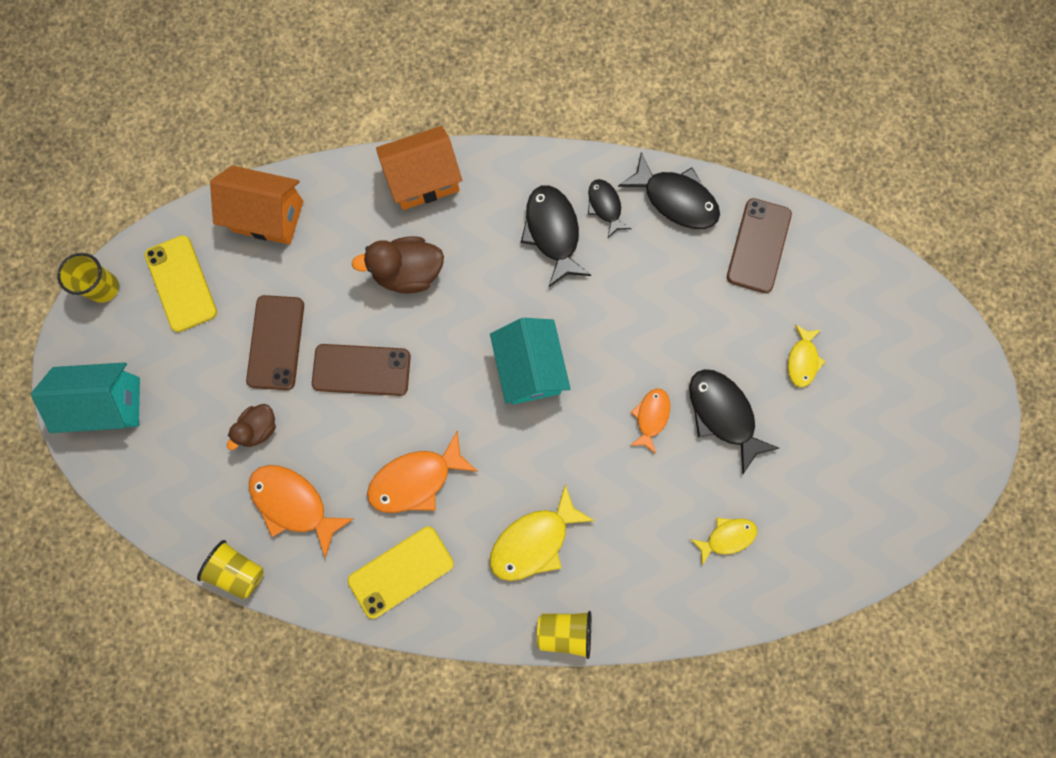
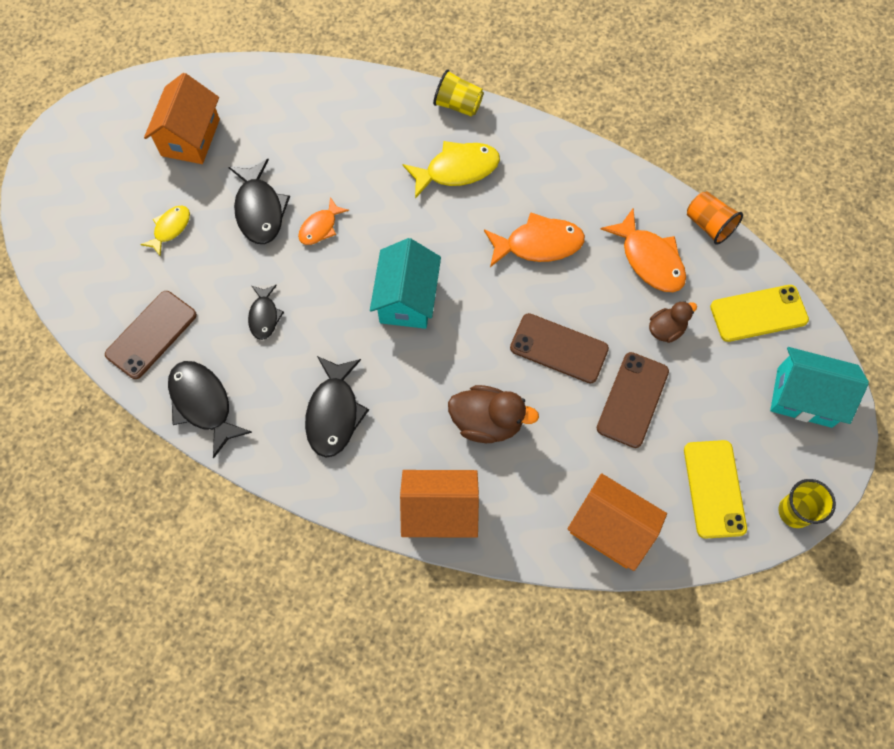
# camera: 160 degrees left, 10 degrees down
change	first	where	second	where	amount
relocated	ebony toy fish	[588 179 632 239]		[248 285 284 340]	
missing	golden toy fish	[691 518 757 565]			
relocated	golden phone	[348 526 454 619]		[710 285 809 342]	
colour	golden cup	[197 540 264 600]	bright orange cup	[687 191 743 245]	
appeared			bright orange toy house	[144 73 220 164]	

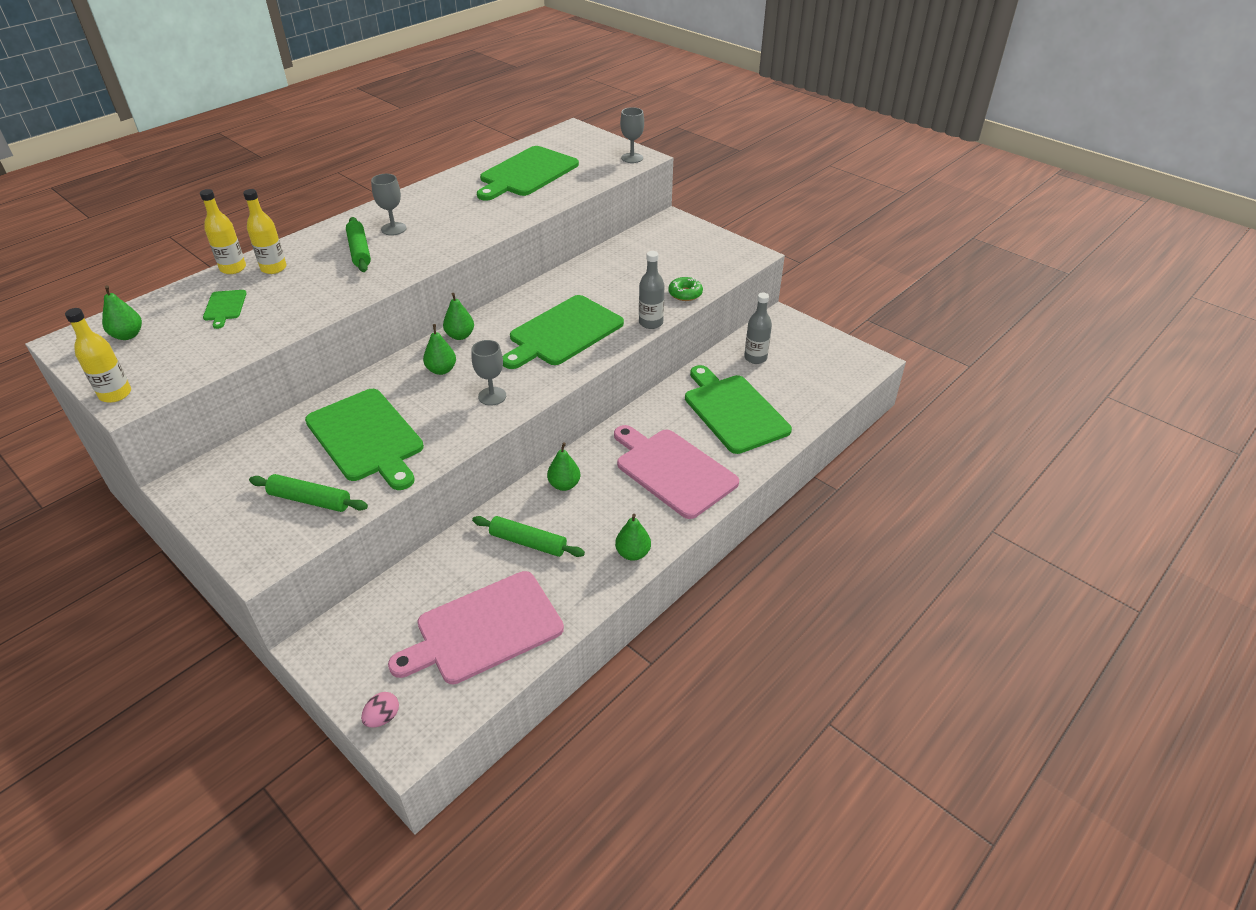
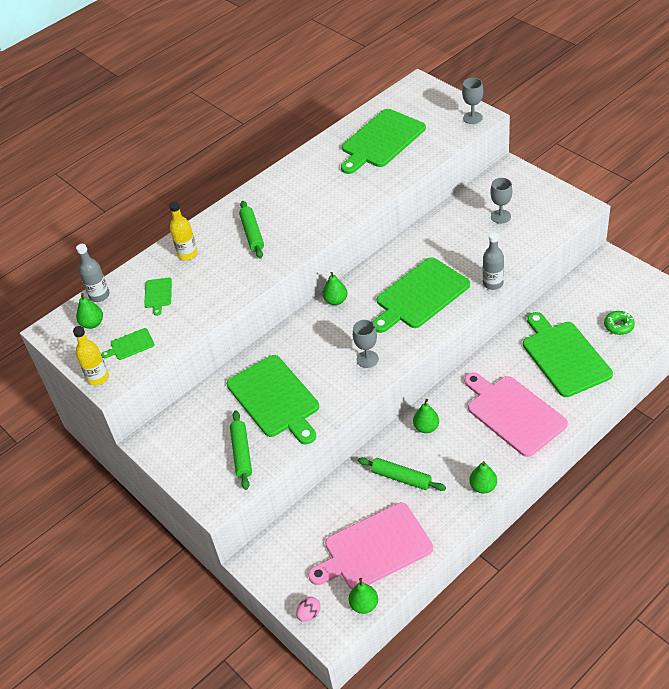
# camera: 10 degrees right, 5 degrees up
change	first	where	second	where	amount
relocated	grey wine glass	[371 174 407 235]		[490 178 512 224]	
missing	golden flask	[200 189 246 274]			
relocated	emerald glazed donut	[668 277 703 301]		[604 311 635 335]	
relocated	grey flask	[744 293 772 364]		[76 244 110 302]	
relocated	emerald pear fruit	[423 324 456 375]		[349 578 378 614]	
spun	emerald dough roller	[249 474 368 512]		[230 410 252 490]	60 degrees clockwise
appeared			emerald cutting board	[101 328 155 360]	

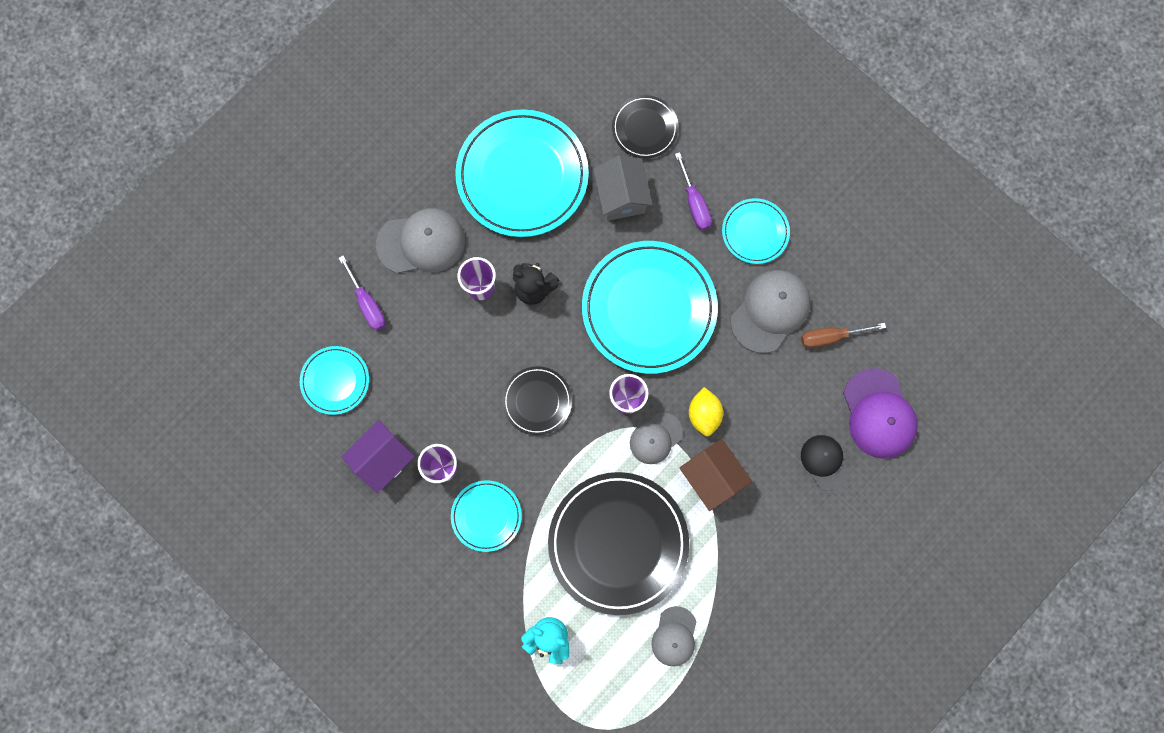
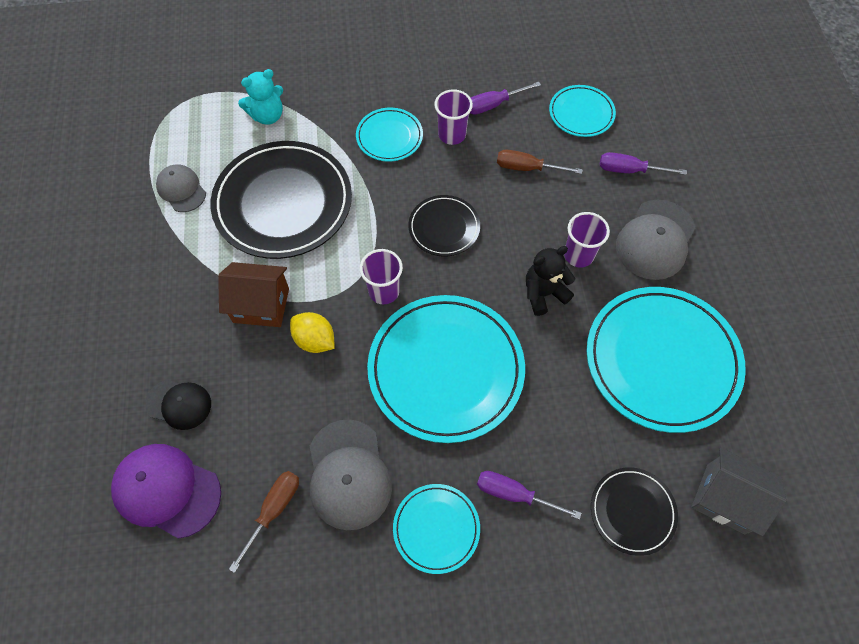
# camera: 130 degrees right, 15 degrees down
change	first	where	second	where	amount
relocated	grey toy house	[593 155 653 221]		[692 448 787 536]	
missing	grey peaked cap	[630 412 683 464]			
exchanged	royal purple toy house	[341 420 415 493]	royal purple hand screwdriver	[470 82 541 115]	
appeared			dark brown hand screwdriver	[497 150 583 174]	

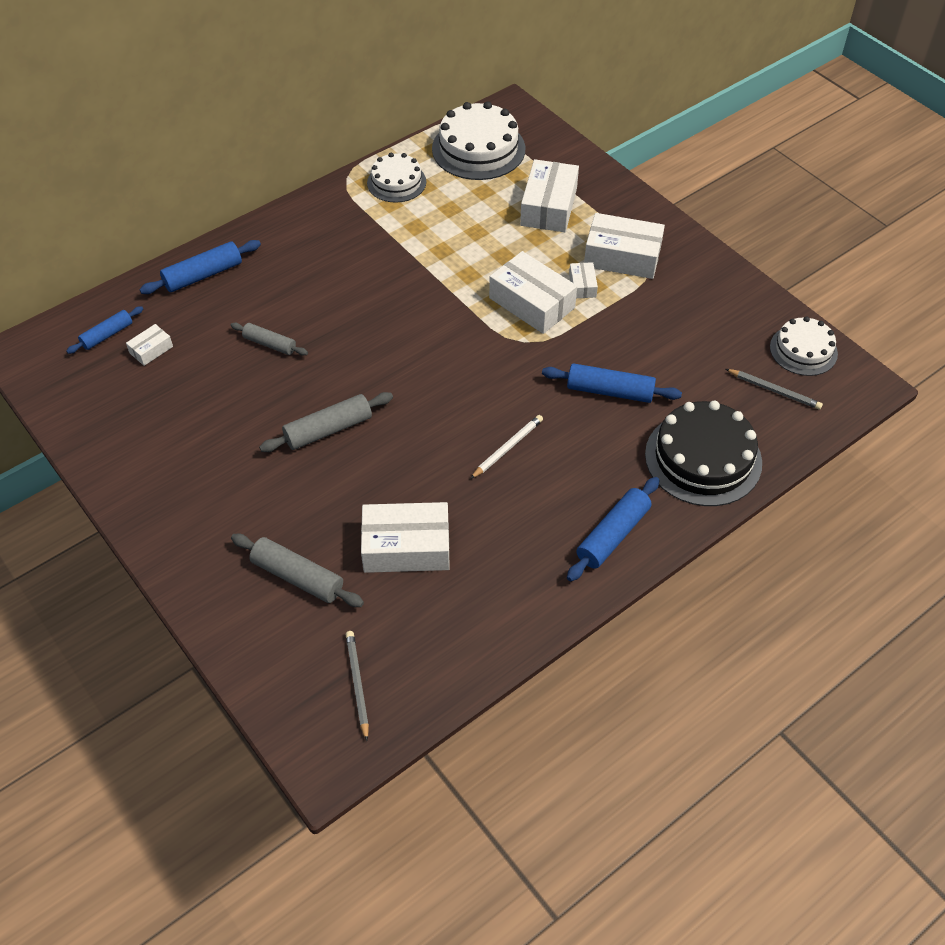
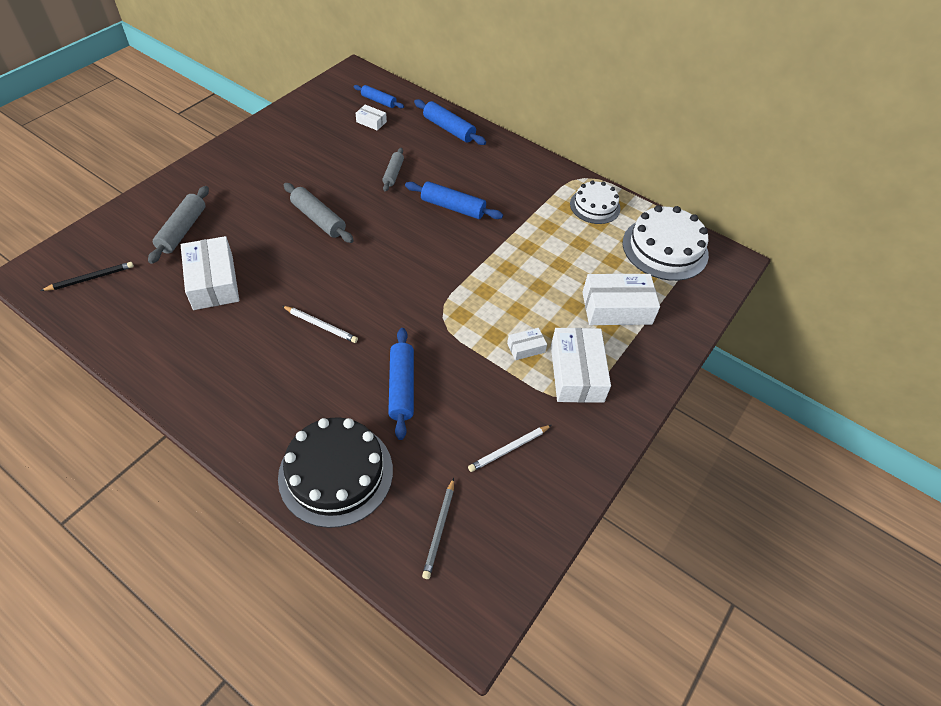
# camera: 70 degrees right, 0 degrees up
change	first	where	second	where	amount
missing	pure white box	[489 251 577 334]			
missing	pure white gateau	[770 316 838 376]			
relocated	blue dough roller	[567 477 660 581]		[405 181 503 219]	
colour	grey pencil	[345 631 369 741]	ebony pencil	[40 262 134 291]	
appeared			pure white pencil	[468 425 552 472]	

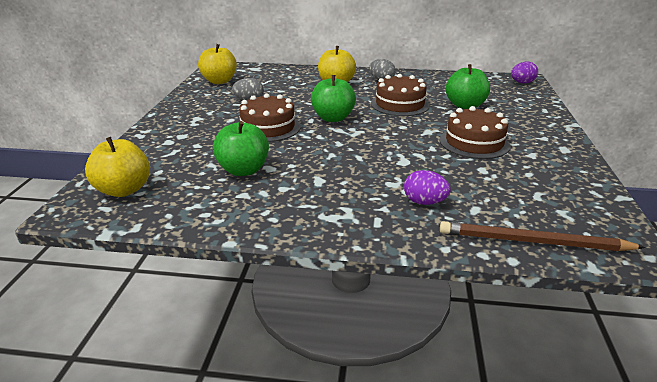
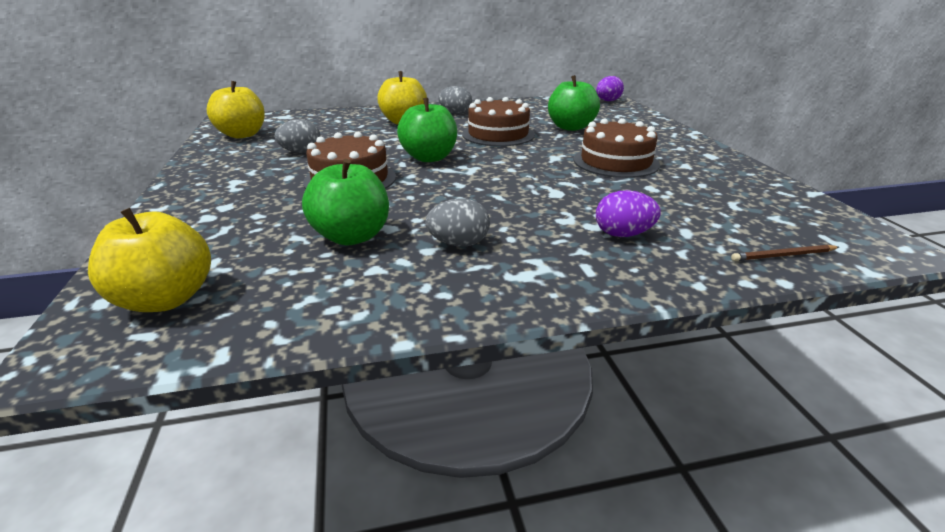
# camera: 20 degrees left, 0 degrees up
change	first	where	second	where	amount
size	dark brown pencil	[440 221 646 251]		[731 245 839 261]	x0.48
appeared			grey egg	[425 198 490 247]	

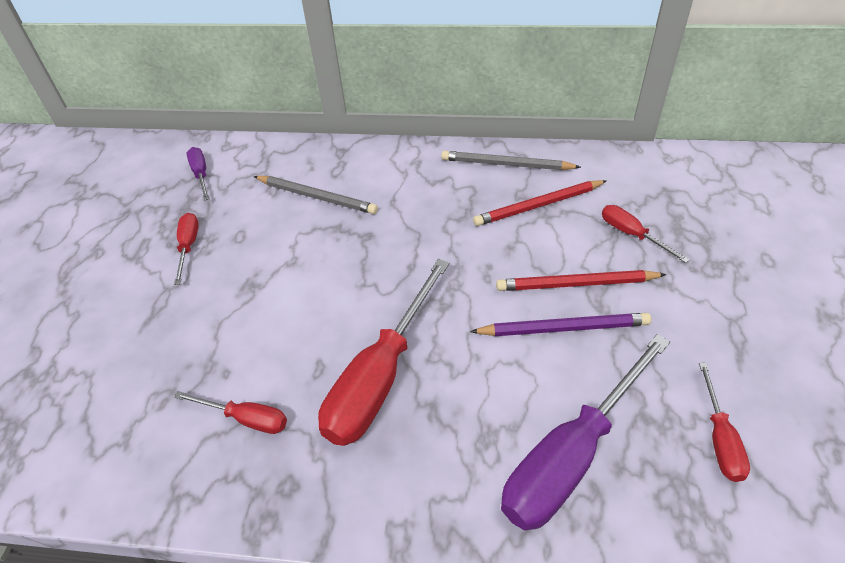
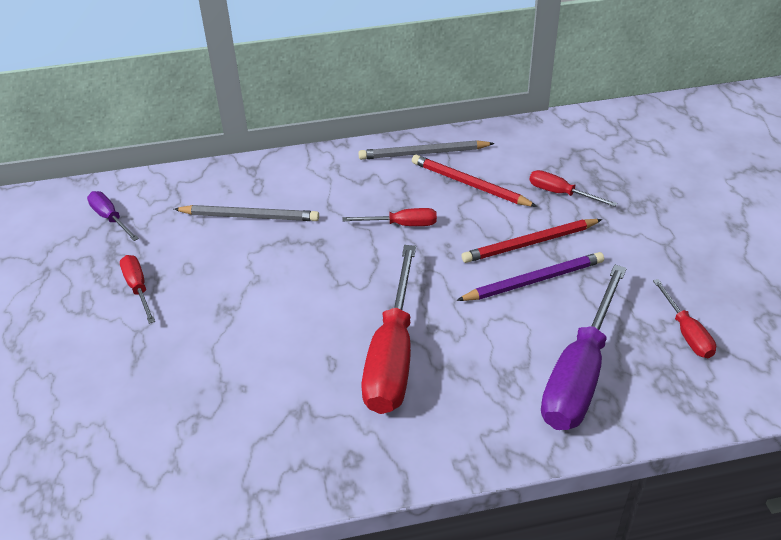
# camera: 20 degrees left, 5 degrees down
change	first	where	second	where	amount
spun	red pencil	[473 180 607 226]		[412 155 537 207]	75 degrees clockwise
relocated	red hand screwdriver	[174 391 287 434]		[342 208 437 226]	

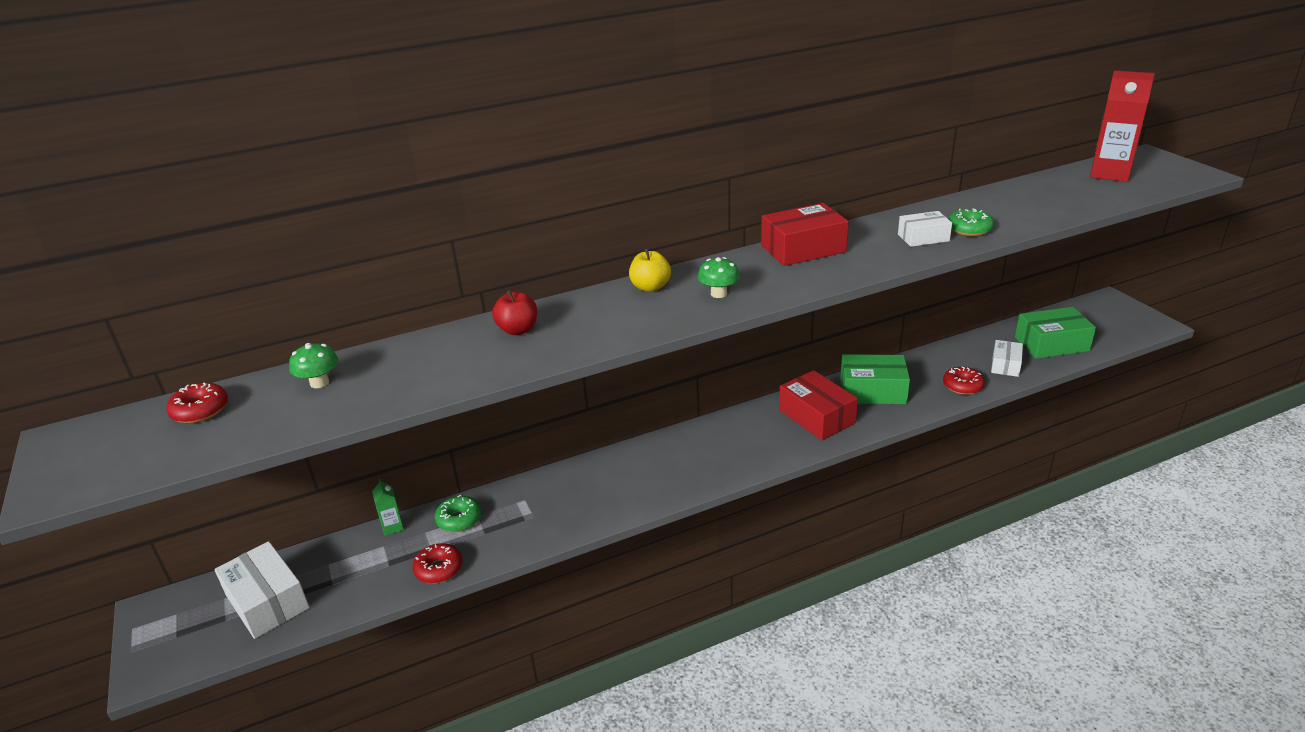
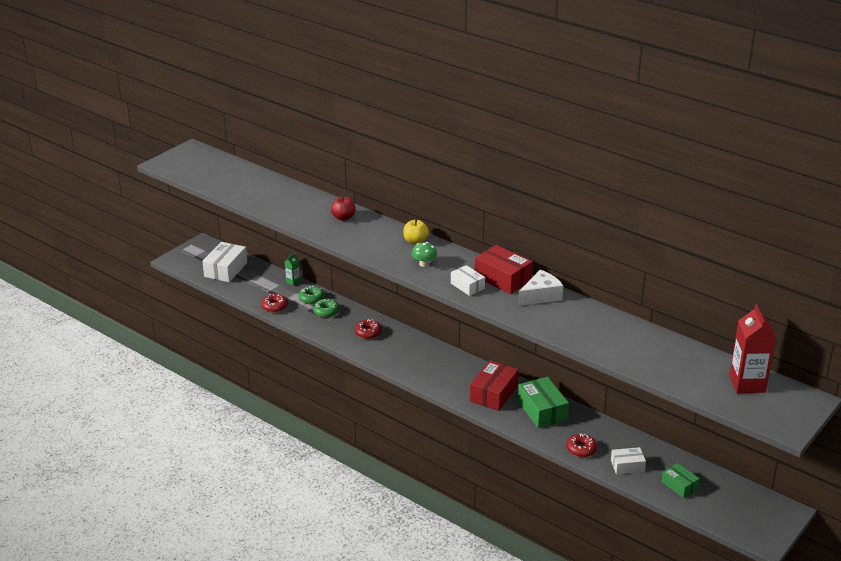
# camera: 60 degrees right, 0 degrees up
change	first	where	second	where	amount
relocated	emerald glazed donut	[948 208 994 236]		[313 299 340 318]	
relocated	pure white box	[898 211 952 247]		[451 265 485 296]	
size	emerald box	[1015 307 1096 359]		[662 463 700 498]	x0.60
missing	emerald fungus	[289 343 338 388]			
relocated	red glazed donut	[166 382 228 423]		[355 319 382 339]	
appeared			pure white cheese wedge	[518 270 563 306]	

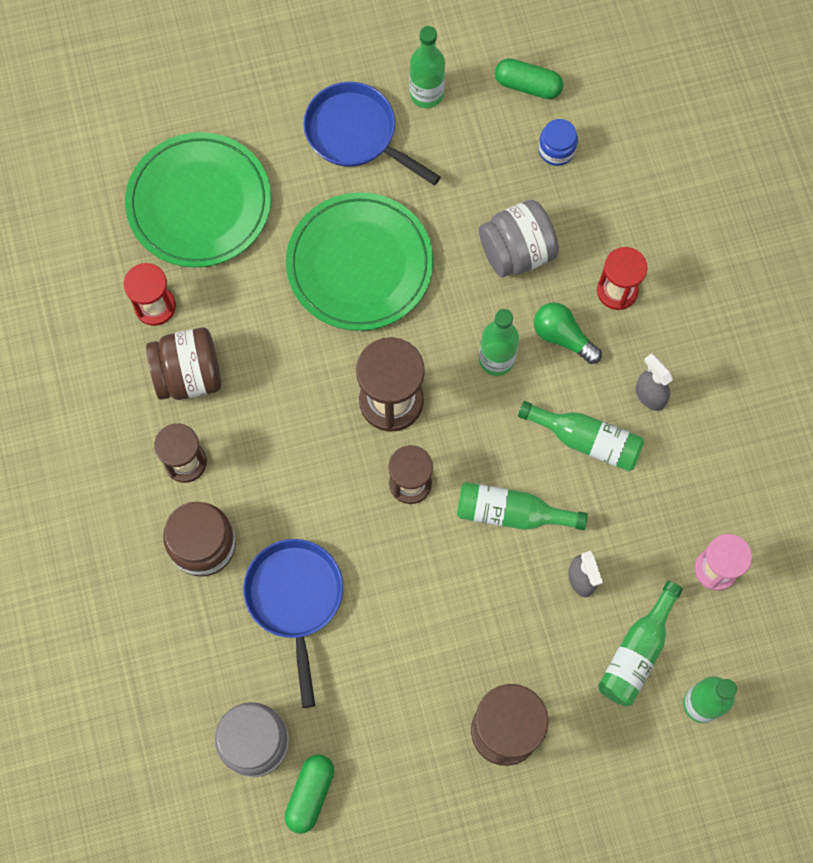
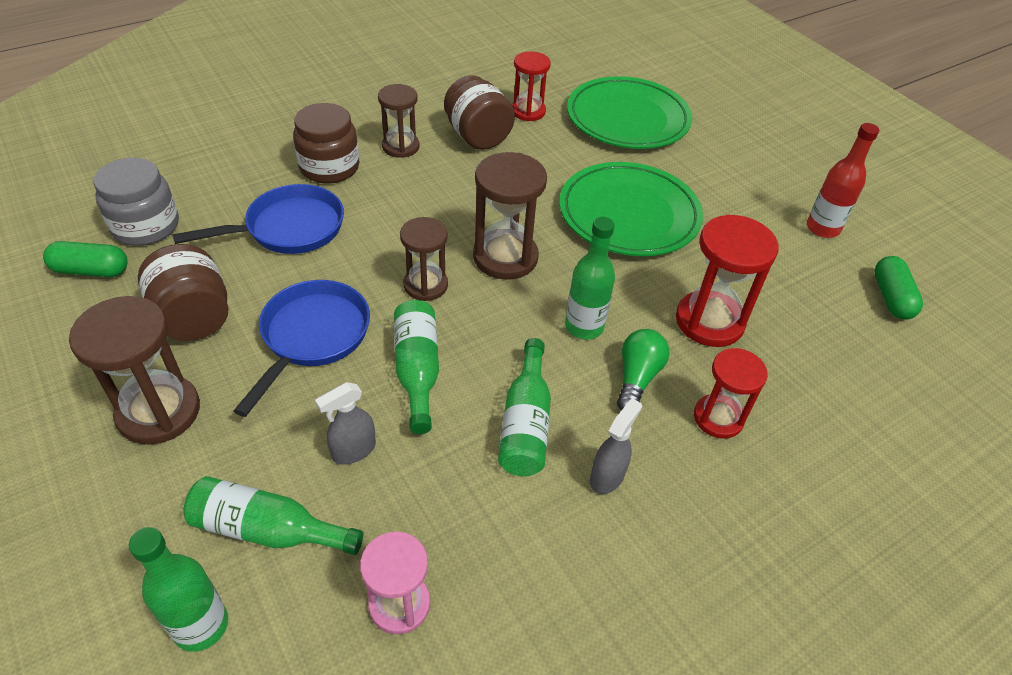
# camera: 70 degrees right, 25 degrees down
change	first	where	second	where	amount
colour	emerald flask	[409 26 445 108]	red flask	[807 123 879 238]	
relocated	blue pan	[304 82 441 185]		[234 280 370 417]	
missing	blue jam jar	[538 119 578 166]			
exchanged	grey jam jar	[479 200 559 278]	red sandglass	[676 214 779 347]	
appeared			dark brown jam jar	[138 244 229 341]	

